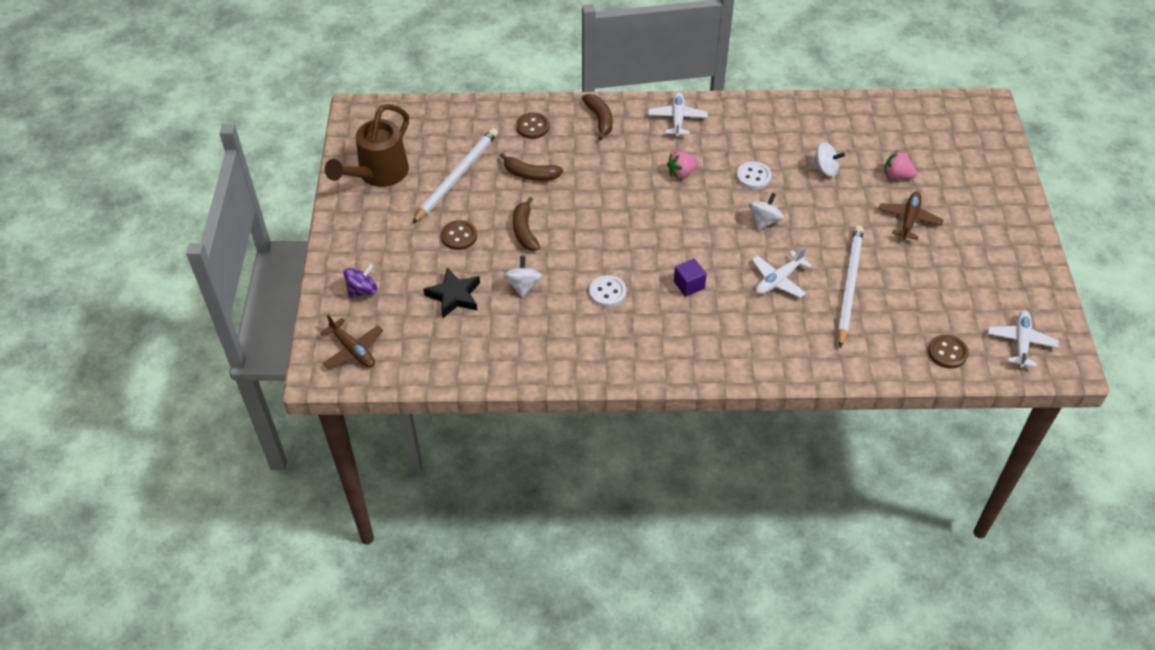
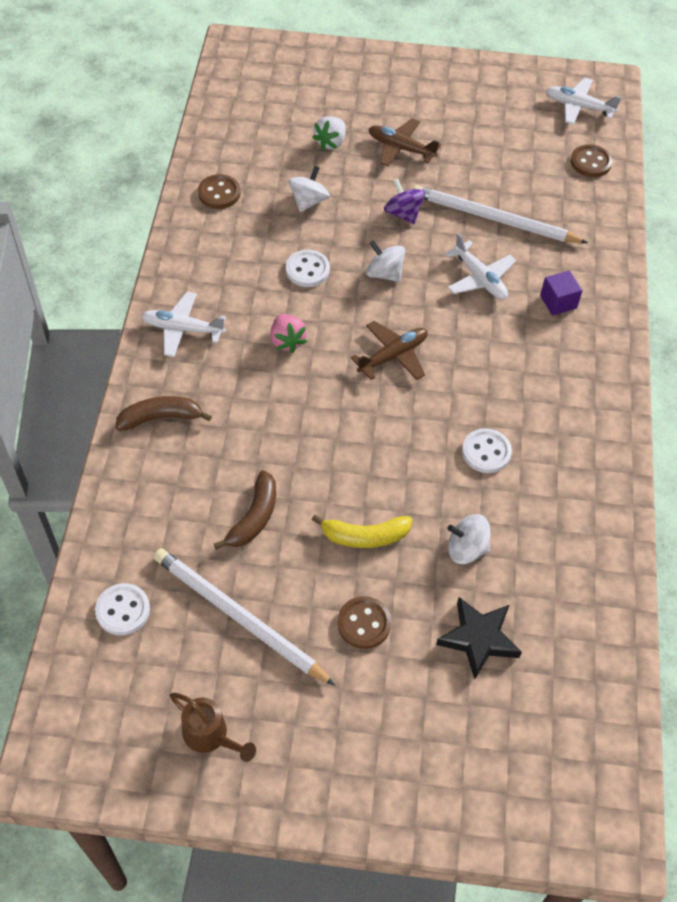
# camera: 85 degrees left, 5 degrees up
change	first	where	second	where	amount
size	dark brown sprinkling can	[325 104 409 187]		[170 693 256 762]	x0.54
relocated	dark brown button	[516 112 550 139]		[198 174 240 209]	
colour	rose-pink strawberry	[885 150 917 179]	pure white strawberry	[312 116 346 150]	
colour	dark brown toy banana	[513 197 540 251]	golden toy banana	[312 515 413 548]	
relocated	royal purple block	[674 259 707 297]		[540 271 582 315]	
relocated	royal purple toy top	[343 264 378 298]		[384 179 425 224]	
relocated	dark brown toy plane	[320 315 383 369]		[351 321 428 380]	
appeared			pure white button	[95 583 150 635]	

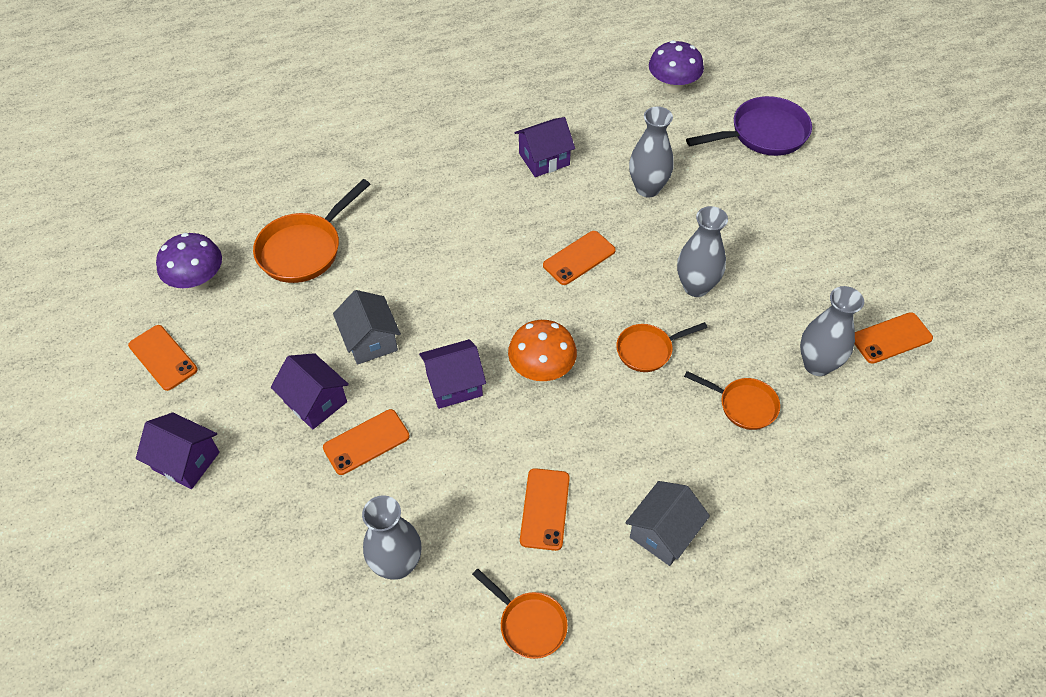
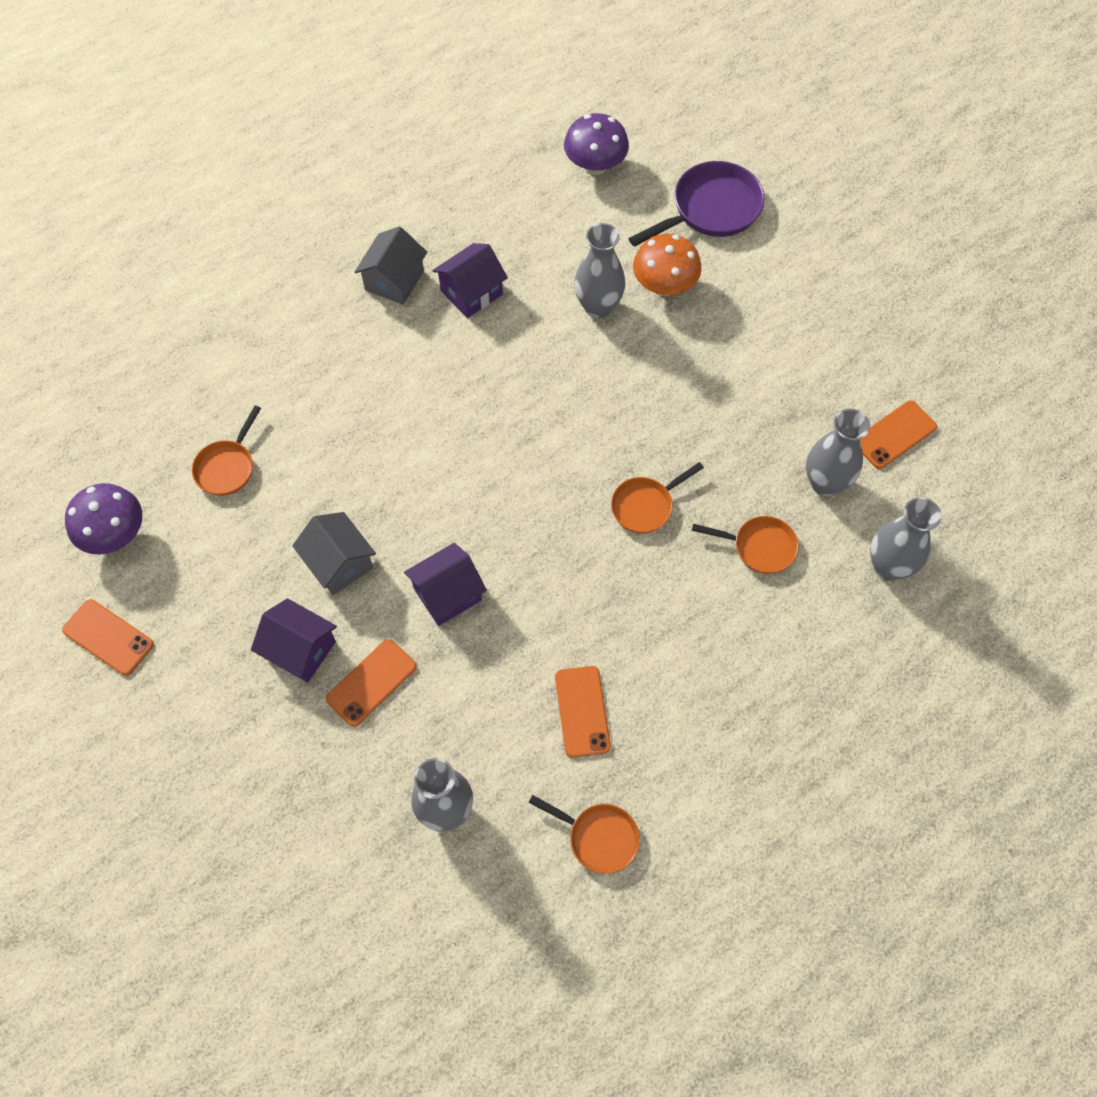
# camera: 15 degrees left, 10 degrees up
change	first	where	second	where	amount
size	bright orange pan	[253 179 370 283]		[192 405 261 496]	x0.61
relocated	grey flower vase	[677 206 728 297]		[870 497 942 581]	
missing	bright orange phone	[543 231 616 285]			
relocated	bright orange fungus	[508 320 577 381]		[633 234 701 296]	
missing	royal purple toy house	[136 412 220 489]			
relocated	grey toy house	[625 481 710 566]		[355 226 427 305]	

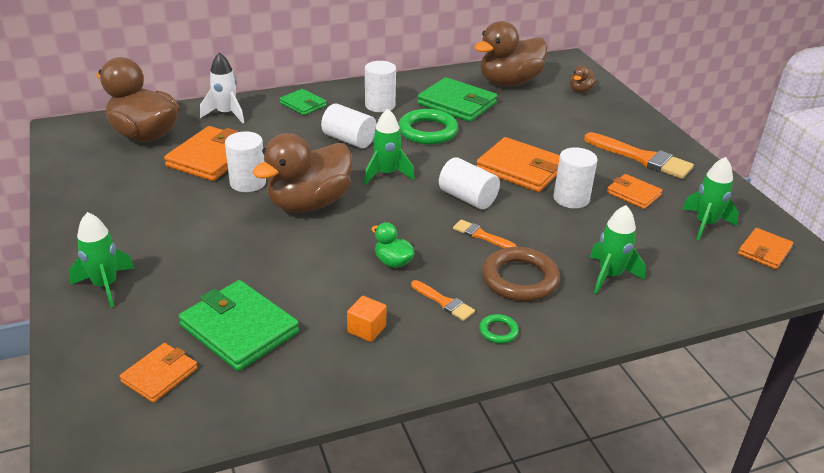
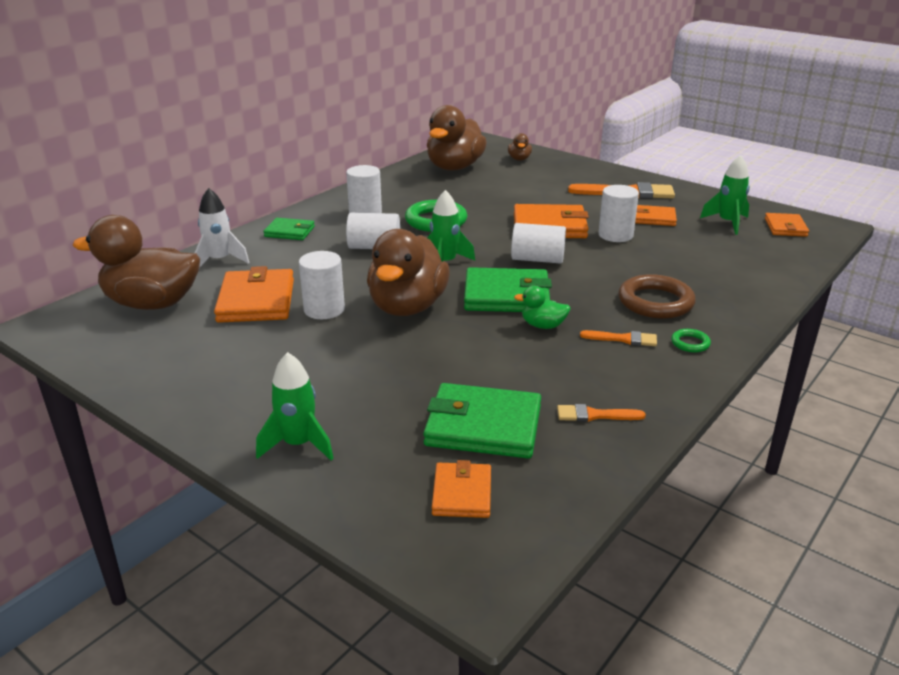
# camera: 30 degrees left, 5 degrees down
change	first	where	second	where	amount
relocated	emerald card wallet	[417 77 497 122]		[464 267 552 312]	
missing	emerald spaceship	[590 205 646 294]			
relocated	bright orange paintbrush	[453 220 517 248]		[557 404 646 422]	
missing	bright orange block	[347 296 387 342]			

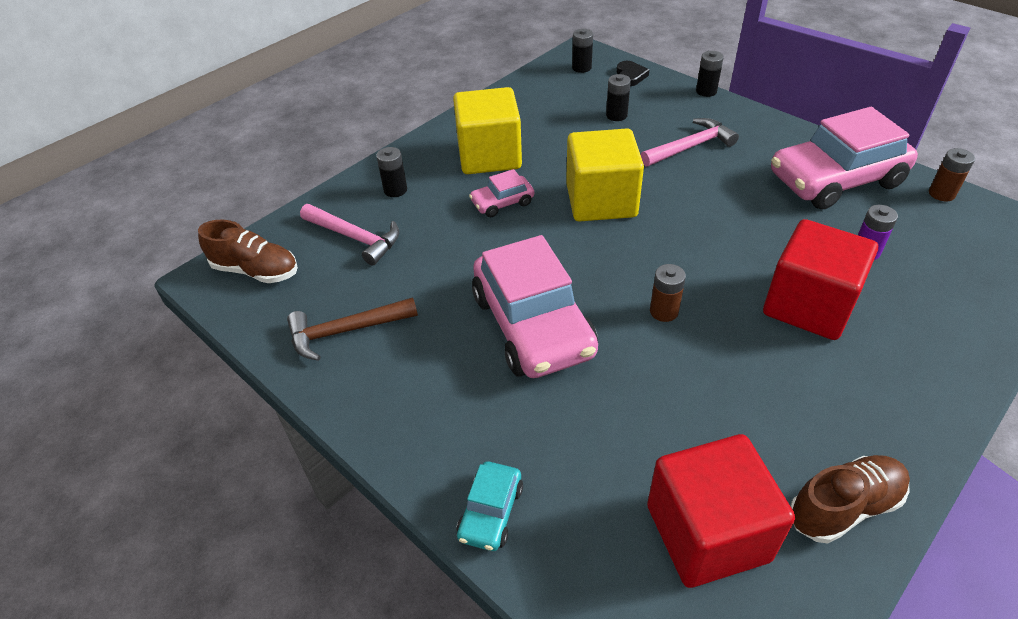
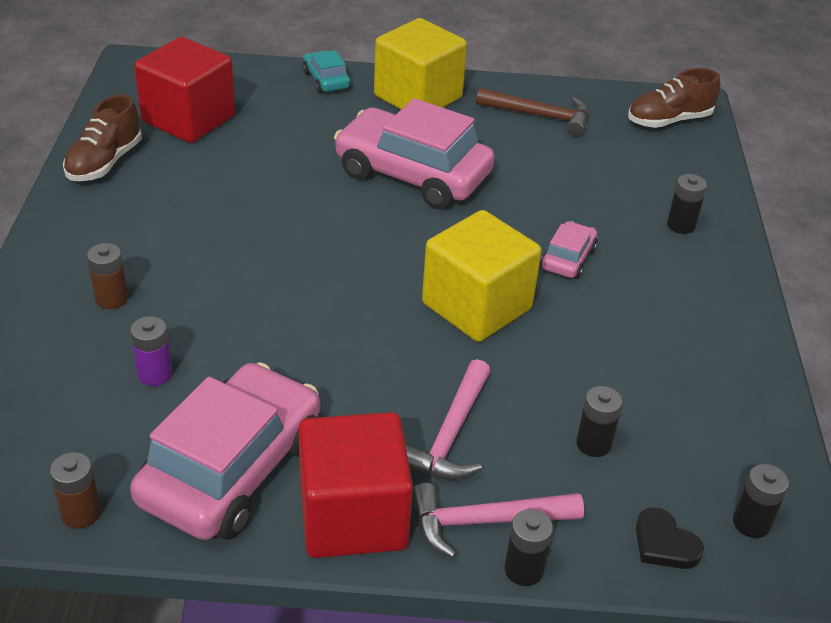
# camera: 135 degrees right, 5 degrees down
change	first	where	second	where	amount
relocated	golden block	[453 87 522 174]		[374 18 467 110]	
relocated	rose-pink carpenter's hammer	[300 204 399 266]		[412 483 584 558]	
relocated	red block	[763 219 878 340]		[298 412 413 558]	
relocated	dark brown AA battery	[650 264 686 322]		[87 243 128 309]	
spun	dark brown carpenter's hammer	[287 297 418 361]		[476 88 588 137]	75 degrees clockwise

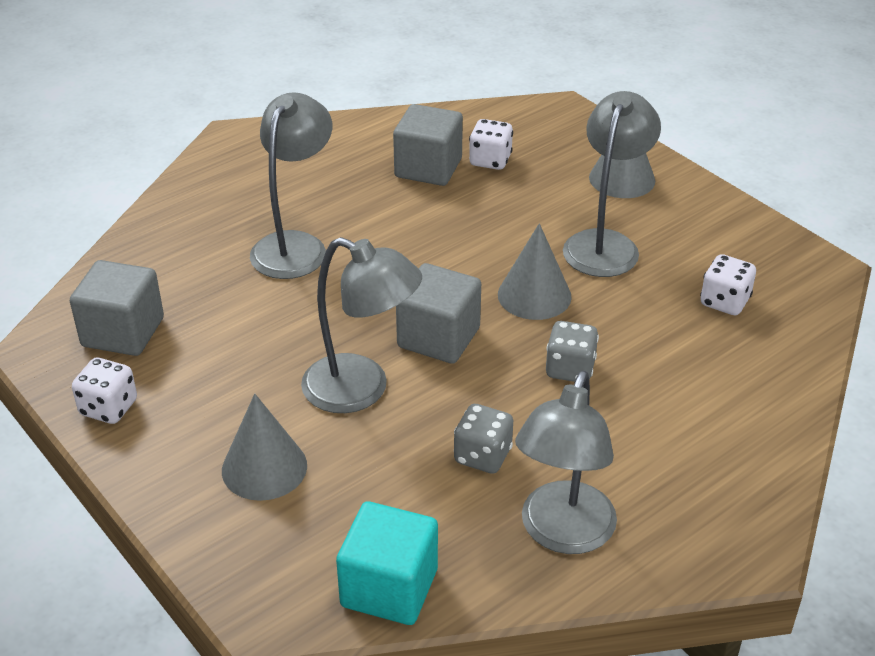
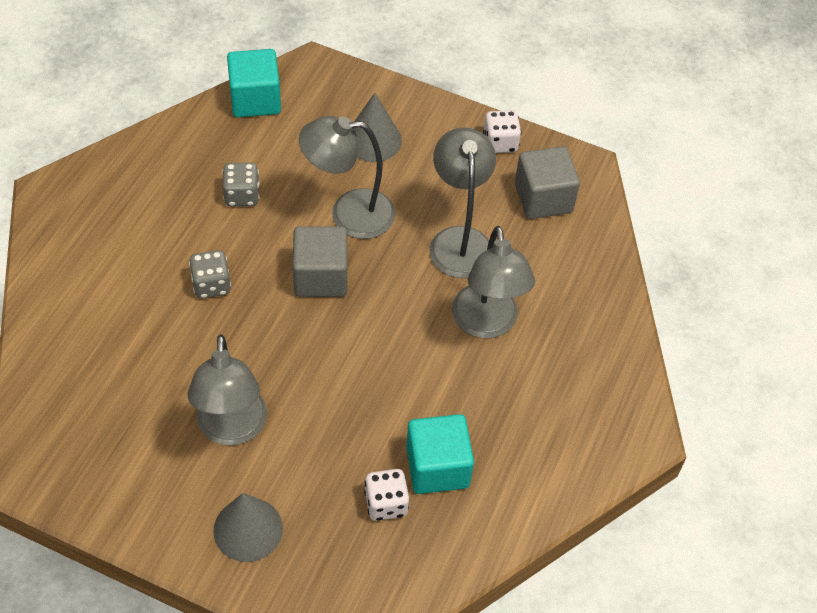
# camera: 150 degrees right, 15 degrees up
change	first	where	second	where	amount
colour	grey block	[393 104 463 186]	aqua block	[406 414 474 494]	
missing	grey cone shape	[498 223 572 320]			
missing	pure white dice	[700 254 756 315]			
relocated	grey lamp	[515 371 617 554]		[429 127 496 278]	

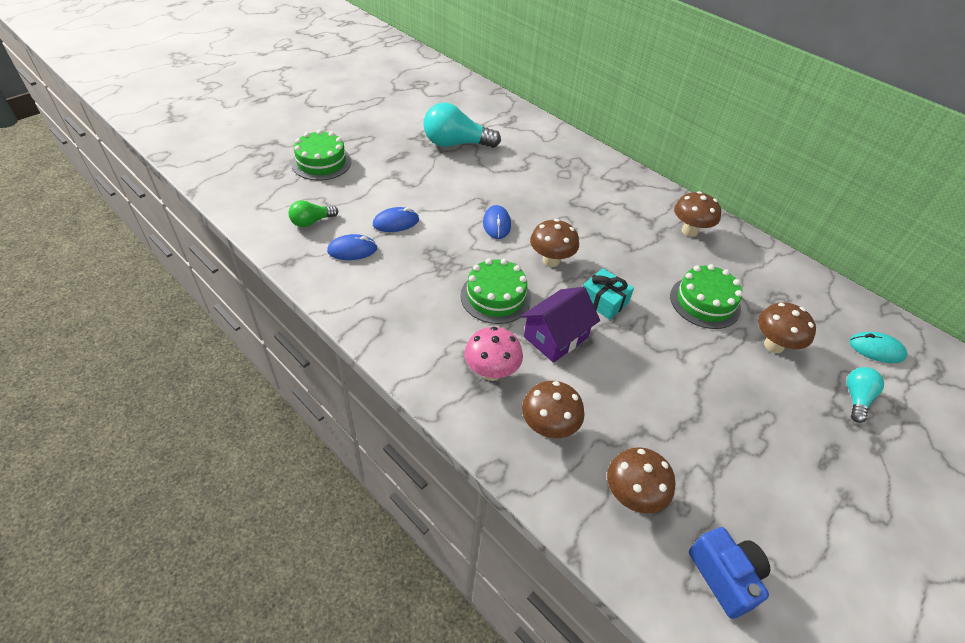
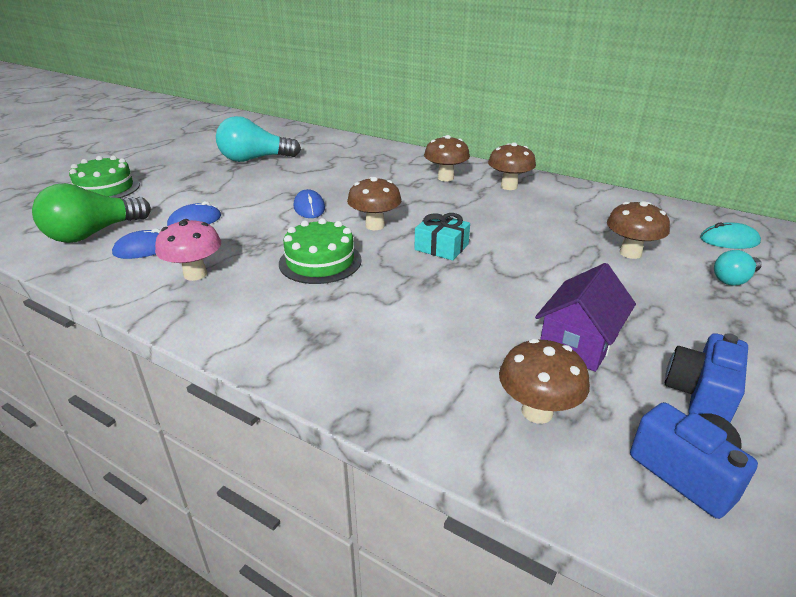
# camera: 10 degrees left, 15 degrees down
change	first	where	second	where	amount
size	emerald lightbulb	[288 200 338 227]		[32 183 151 243]	x1.84
missing	emerald gateau	[670 264 743 329]			
relocated	royal purple toy house	[521 287 600 363]		[535 263 636 372]	
relocated	rose-pink fungus	[464 327 523 381]		[155 219 221 281]	
spun	aqua lightbulb	[847 367 884 423]		[714 250 762 286]	135 degrees counterclockwise
relocated	dark brown fungus	[522 381 584 438]		[424 135 470 181]	
appeared			blue compact camera	[665 333 748 423]	

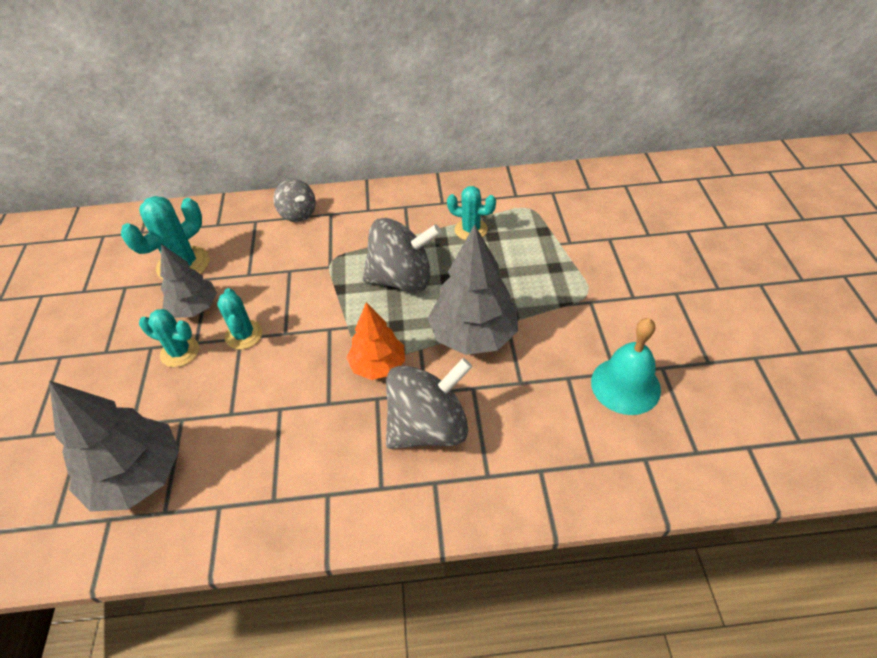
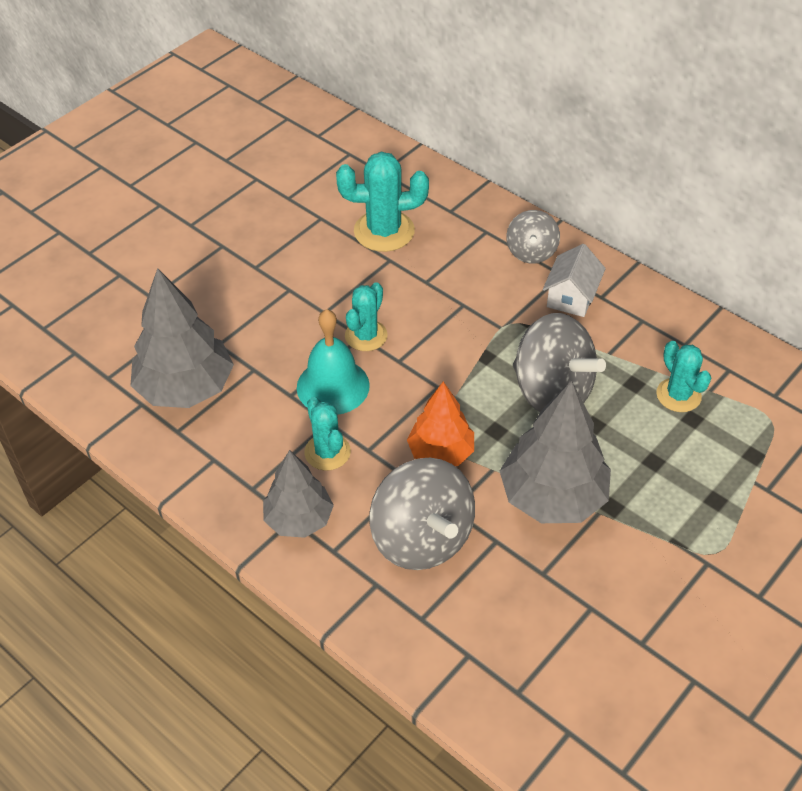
# camera: 45 degrees right, 0 degrees up
change	first	where	second	where	amount
relocated	grey tree	[160 244 217 318]		[263 450 334 538]	
relocated	aqua cactus	[139 309 199 367]		[305 397 351 471]	
relocated	aqua hand bell	[591 318 661 415]		[297 309 370 415]	
spun	grey toy top	[386 358 472 449]		[370 458 475 570]	45 degrees clockwise
appeared			pure white toy house	[543 244 606 317]	

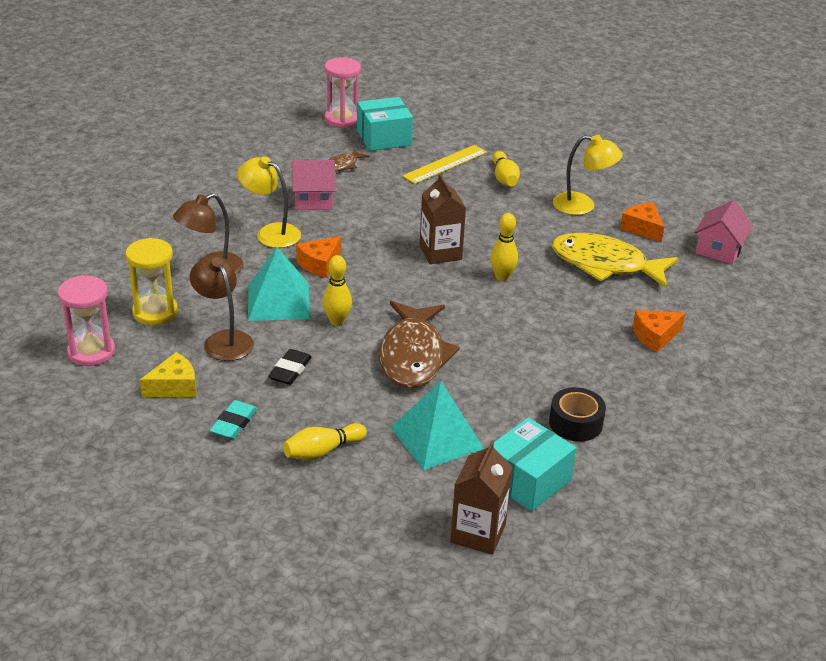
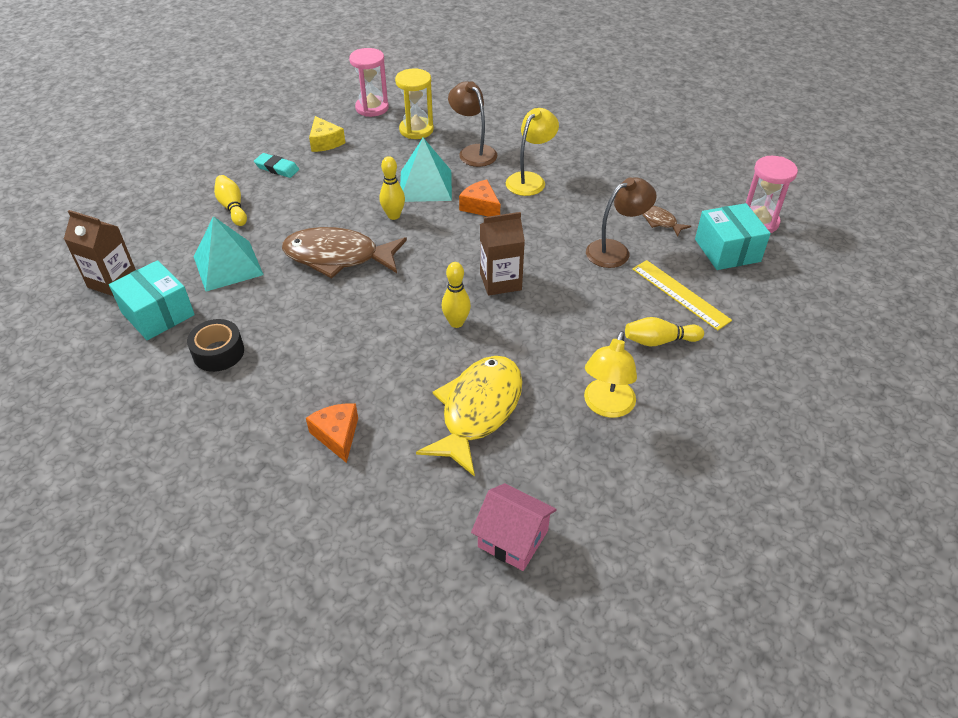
# camera: 95 degrees right, 10 degrees up
change	first	where	second	where	amount
missing	rose-pink toy house	[292 160 336 210]			
missing	bright orange cheese wedge	[620 202 664 242]			
relocated	dark brown lamp	[190 256 254 361]		[586 177 657 268]	
missing	ebony gum eraser	[268 349 312 385]			

